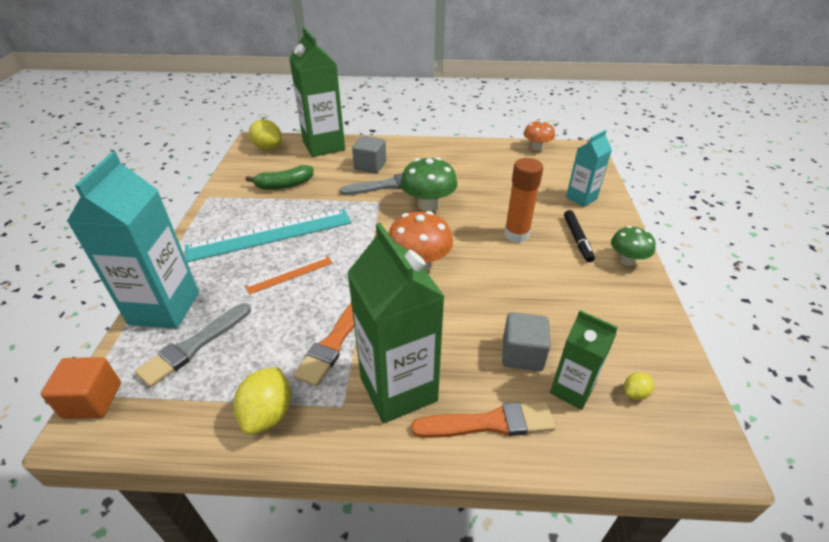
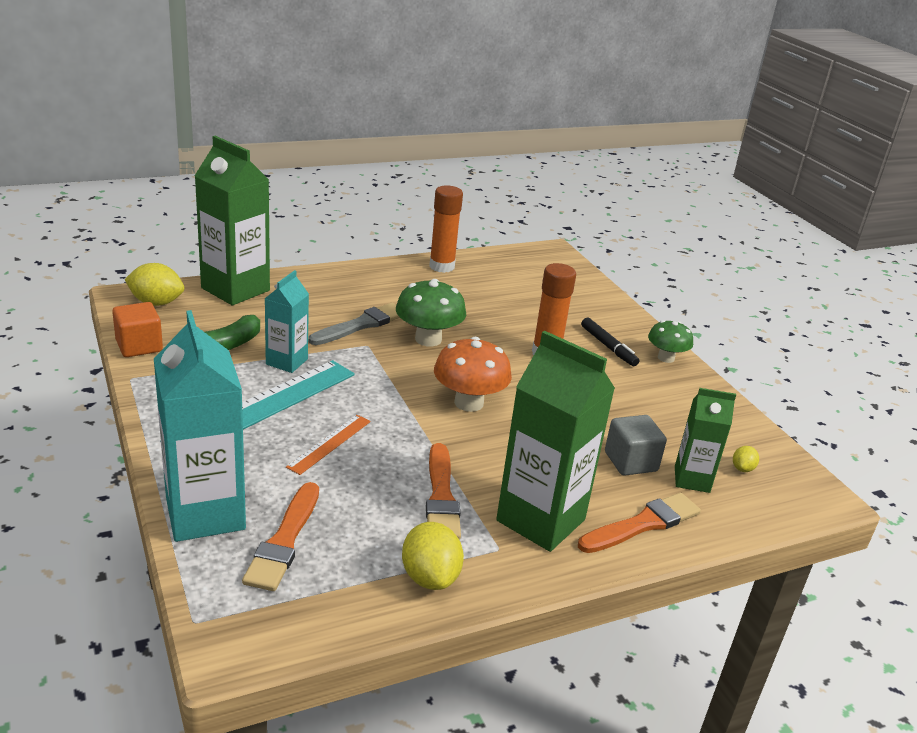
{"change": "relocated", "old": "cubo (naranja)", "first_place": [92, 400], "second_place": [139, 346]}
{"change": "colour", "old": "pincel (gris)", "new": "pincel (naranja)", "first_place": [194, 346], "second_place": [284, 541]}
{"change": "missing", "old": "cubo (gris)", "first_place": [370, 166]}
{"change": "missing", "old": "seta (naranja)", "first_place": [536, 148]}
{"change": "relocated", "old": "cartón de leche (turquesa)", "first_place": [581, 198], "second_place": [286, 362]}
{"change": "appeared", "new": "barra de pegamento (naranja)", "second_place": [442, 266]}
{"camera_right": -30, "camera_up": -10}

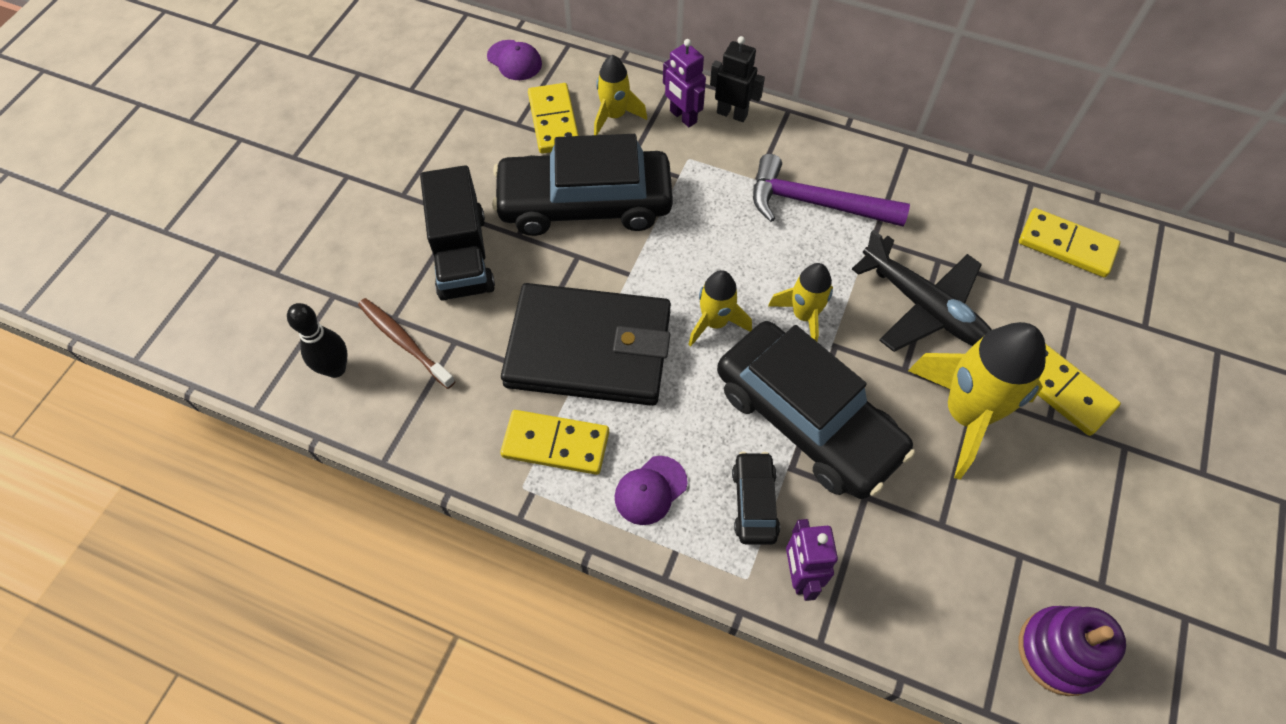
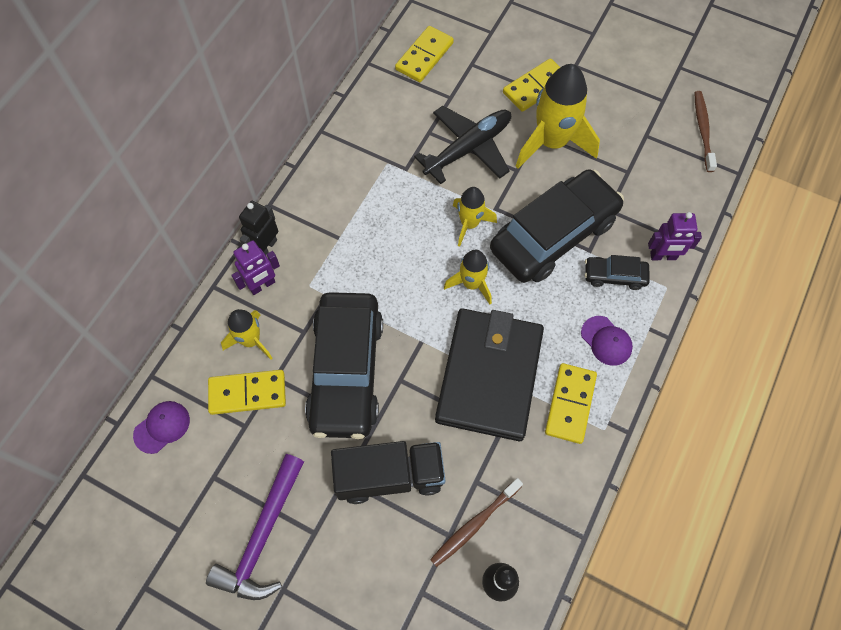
{"change": "relocated", "old": "martillo (morado)", "first_place": [816, 203], "second_place": [263, 536]}
{"change": "exchanged", "old": "juguete apilable (morado)", "new": "cepillo de dientes (marrón)", "first_place": [1059, 652], "second_place": [703, 130]}
{"camera_right": -85, "camera_up": 5}

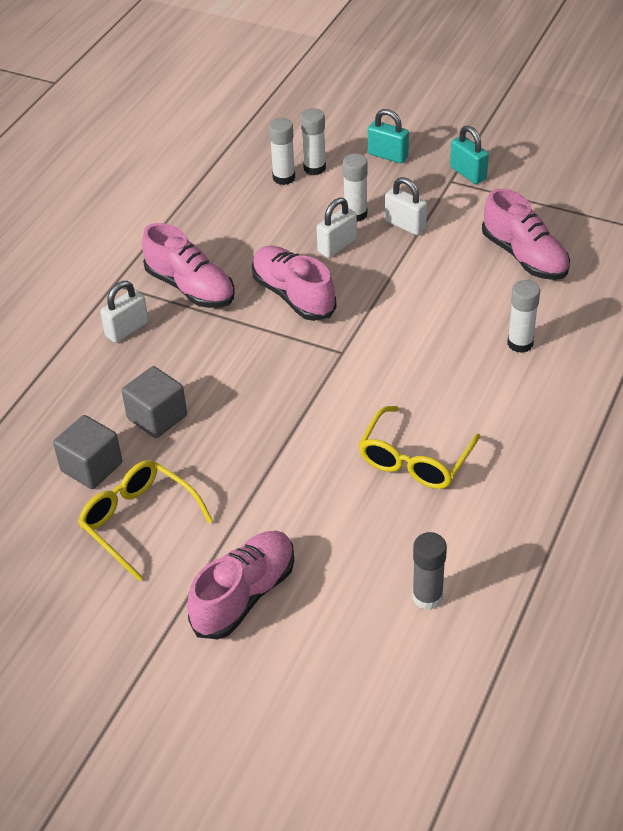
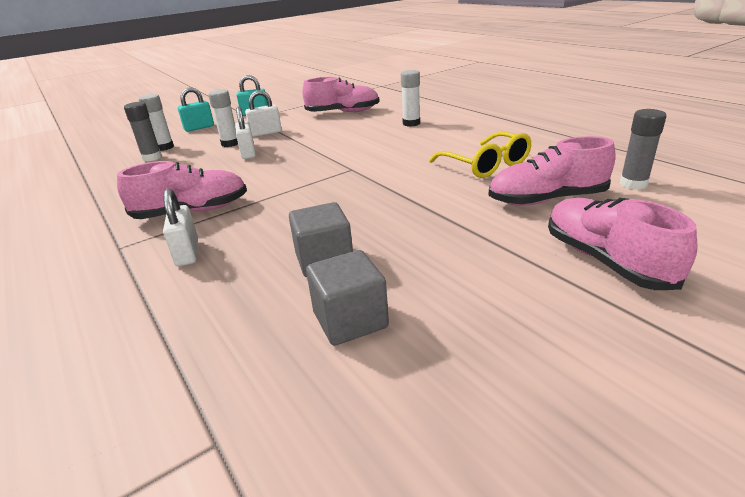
{"change": "missing", "old": "gafas (amarillo)", "first_place": [138, 521]}
{"change": "relocated", "old": "zapato (rosa)", "first_place": [293, 295], "second_place": [547, 199]}
{"change": "colour", "old": "barra de pegamento (blanco)", "new": "barra de pegamento (gris)", "first_place": [284, 178], "second_place": [152, 157]}
{"camera_right": -60, "camera_up": -15}

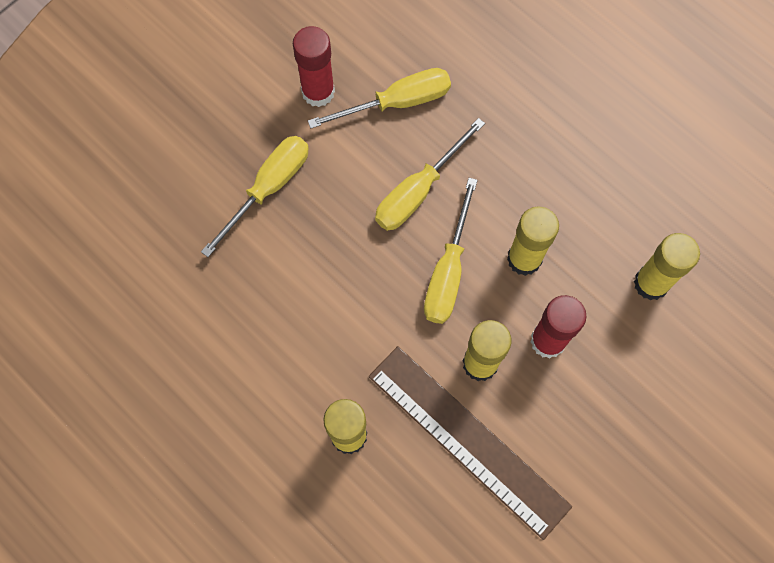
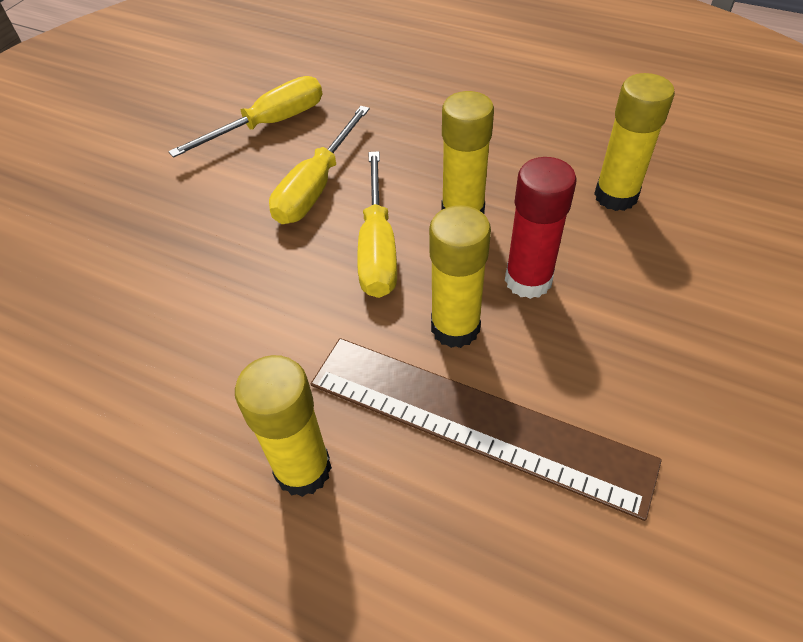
{"change": "missing", "old": "destornillador (amarillo)", "first_place": [268, 188]}
{"change": "missing", "old": "barra de pegamento (rojo)", "first_place": [318, 92]}
{"camera_right": -15, "camera_up": -20}

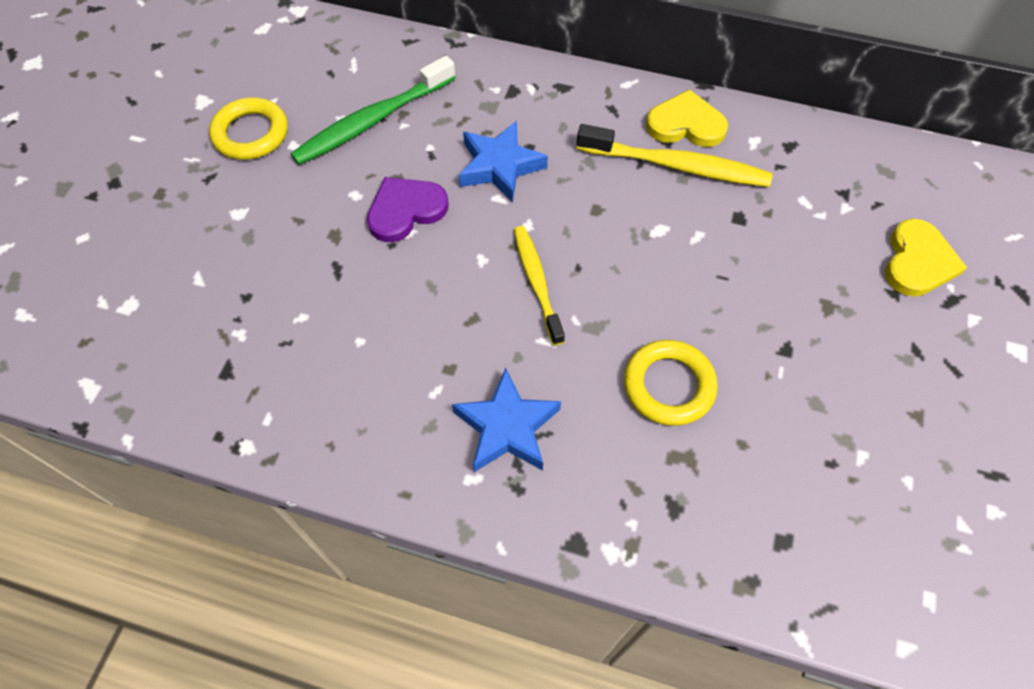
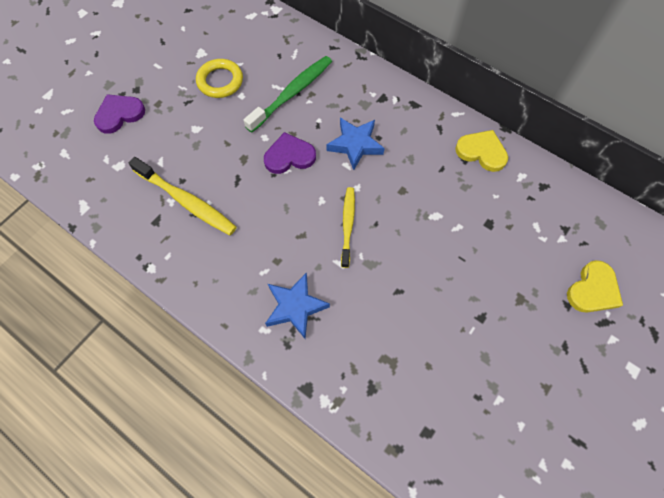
{"change": "spun", "old": "cepillo de dientes (verde)", "first_place": [372, 121], "second_place": [292, 93], "degrees": 150}
{"change": "relocated", "old": "cepillo de dientes (amarillo)", "first_place": [676, 165], "second_place": [186, 201]}
{"change": "missing", "old": "anillo (amarillo)", "first_place": [668, 386]}
{"change": "appeared", "new": "corazón (morado)", "second_place": [119, 114]}
{"camera_right": 20, "camera_up": 5}

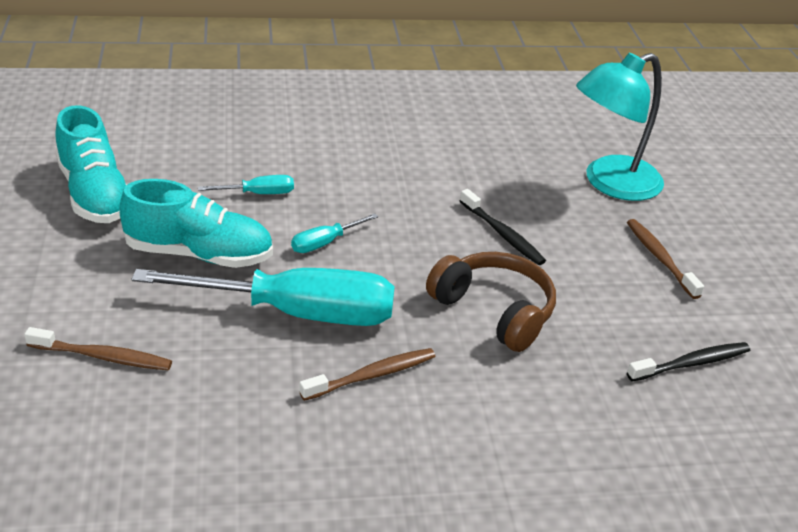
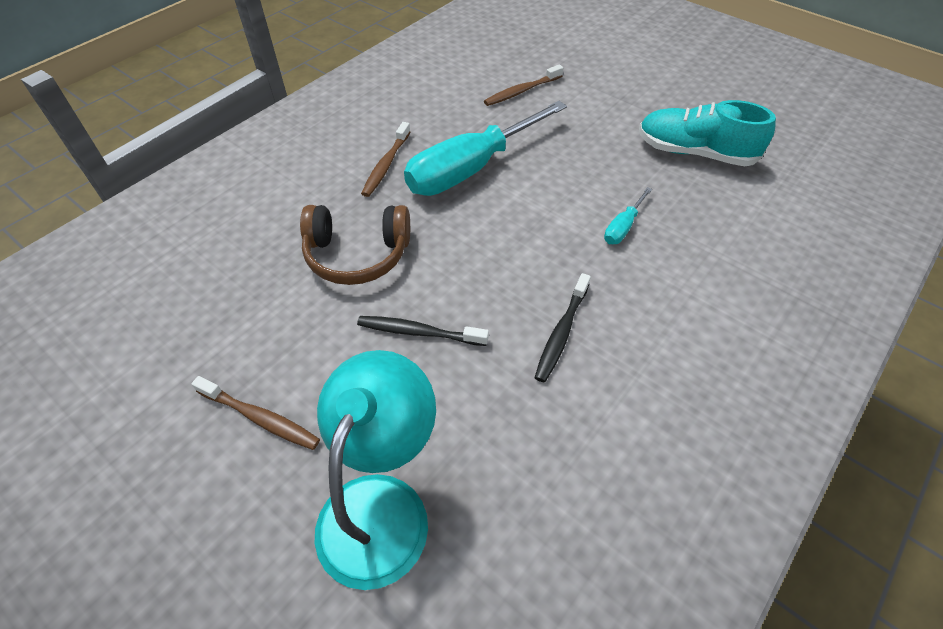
{"change": "missing", "old": "zapato (turquesa)", "first_place": [199, 254]}
{"change": "missing", "old": "destornillador (turquesa)", "first_place": [324, 243]}
{"change": "relocated", "old": "cepillo de dientes (negro)", "first_place": [691, 363], "second_place": [561, 333]}
{"camera_right": 140, "camera_up": 15}

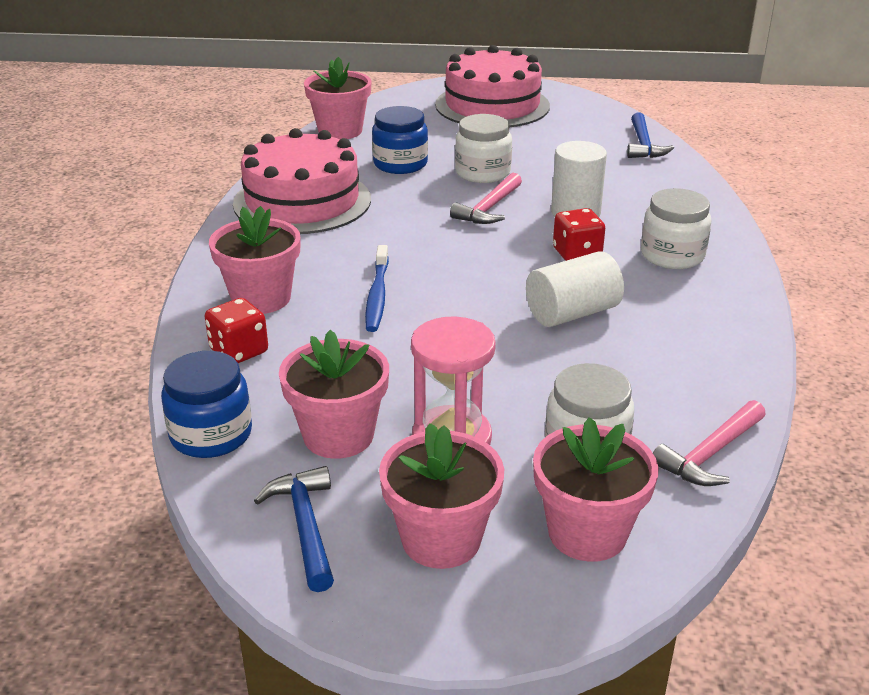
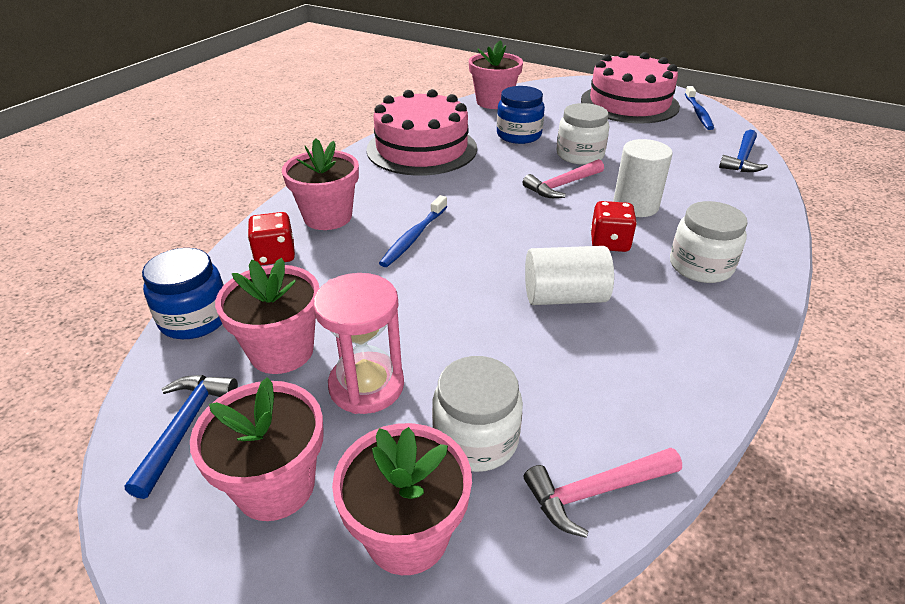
{"change": "appeared", "new": "cepillo de dientes (azul)", "second_place": [698, 113]}
{"camera_right": 25, "camera_up": 5}

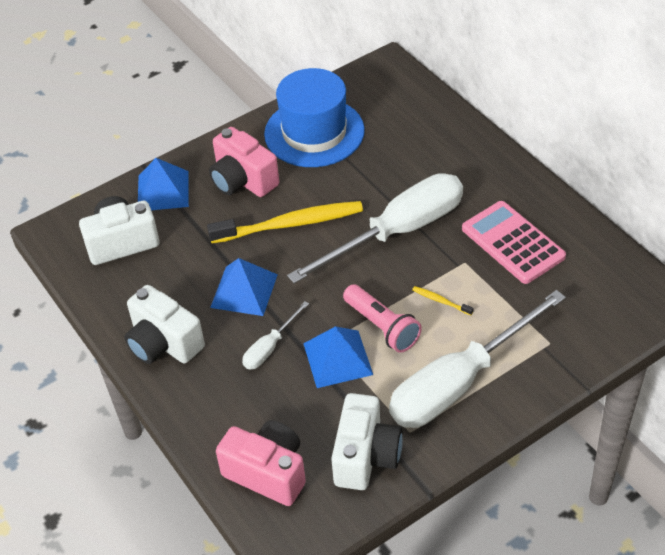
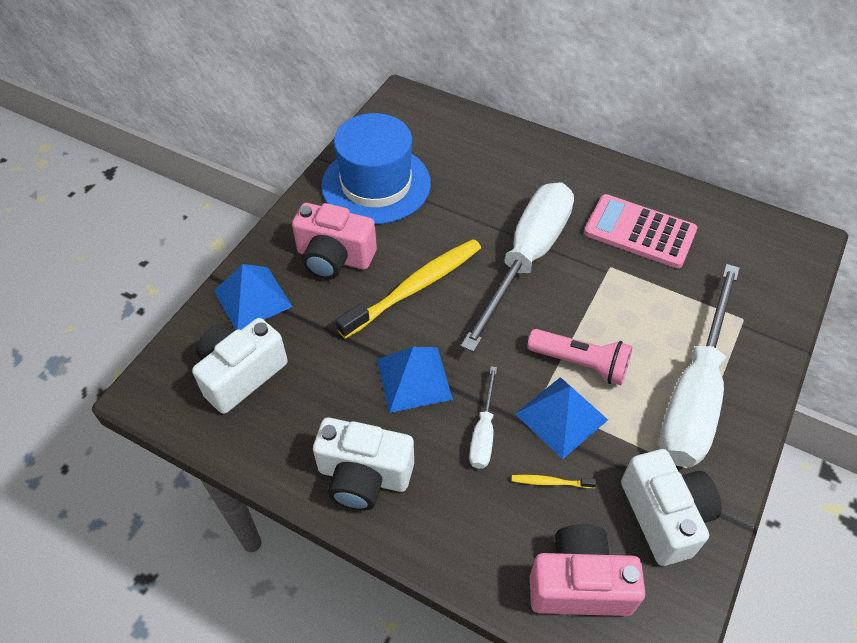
{"change": "relocated", "old": "cepillo de dientes (amarillo)", "first_place": [441, 301], "second_place": [550, 482]}
{"camera_right": -30, "camera_up": 5}

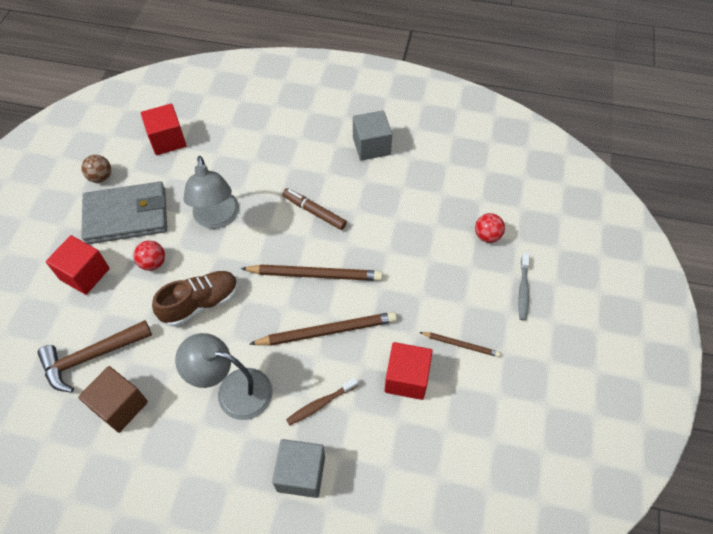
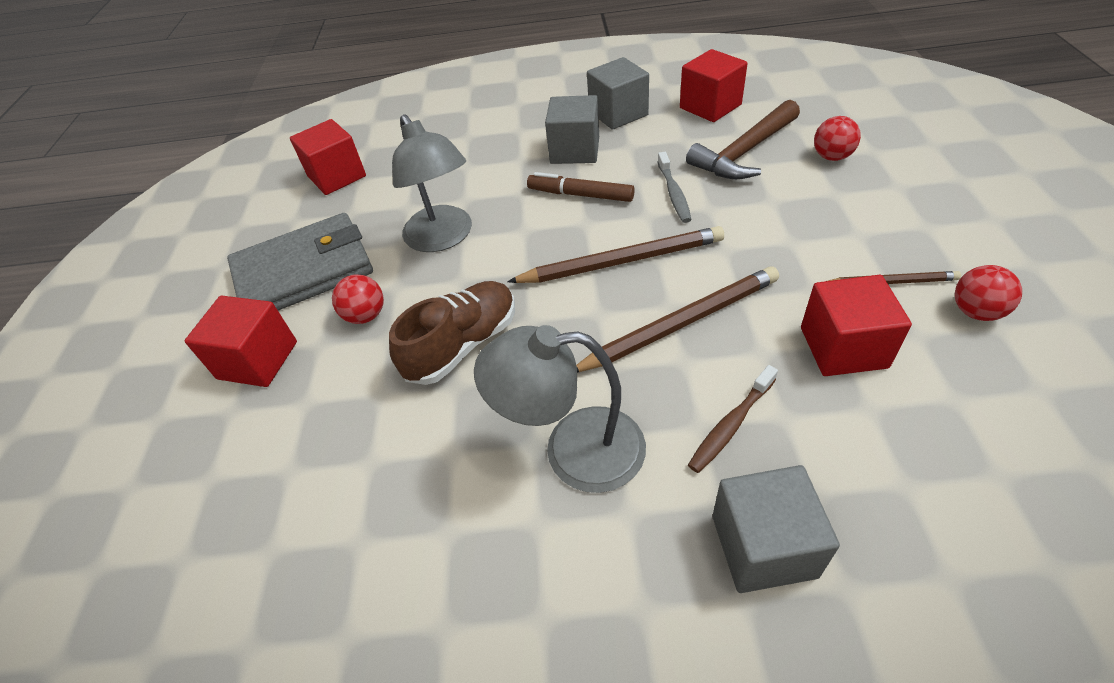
{"change": "relocated", "old": "martillo (marrón)", "first_place": [91, 357], "second_place": [744, 153]}
{"change": "missing", "old": "cubo (marrón)", "first_place": [120, 406]}
{"change": "missing", "old": "pelota (marrón)", "first_place": [101, 177]}
{"change": "relocated", "old": "cepillo de dientes (gris)", "first_place": [523, 290], "second_place": [674, 193]}
{"change": "appeared", "new": "cubo (gris)", "second_place": [575, 150]}
{"change": "appeared", "new": "cubo (rojo)", "second_place": [710, 106]}
{"change": "appeared", "new": "pelota (rojo)", "second_place": [976, 311]}
{"camera_right": -10, "camera_up": -10}

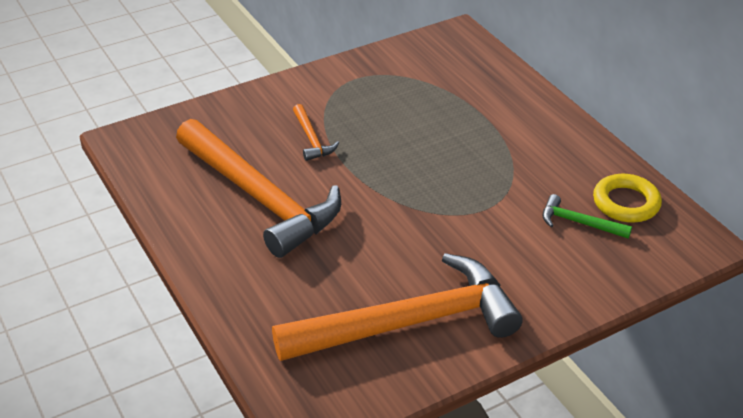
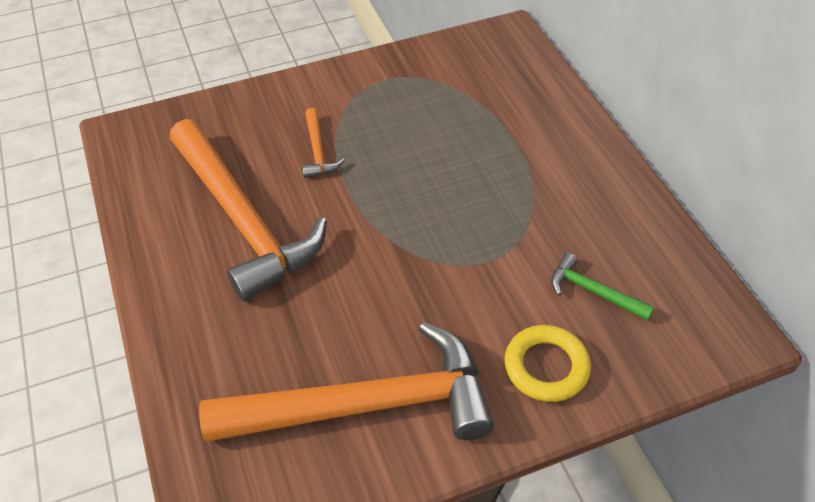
{"change": "relocated", "old": "anillo (amarillo)", "first_place": [626, 203], "second_place": [546, 367]}
{"camera_right": 10, "camera_up": 10}

